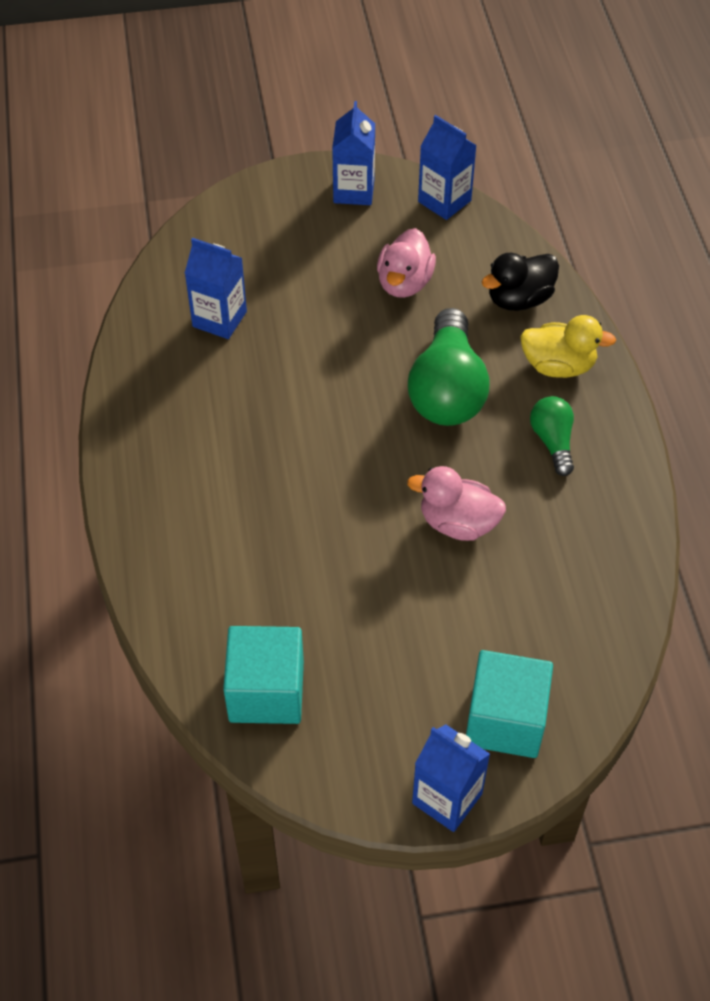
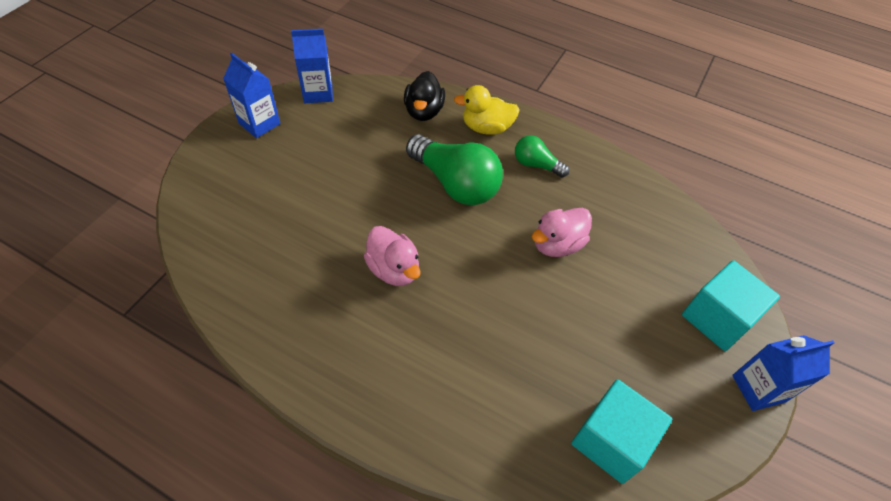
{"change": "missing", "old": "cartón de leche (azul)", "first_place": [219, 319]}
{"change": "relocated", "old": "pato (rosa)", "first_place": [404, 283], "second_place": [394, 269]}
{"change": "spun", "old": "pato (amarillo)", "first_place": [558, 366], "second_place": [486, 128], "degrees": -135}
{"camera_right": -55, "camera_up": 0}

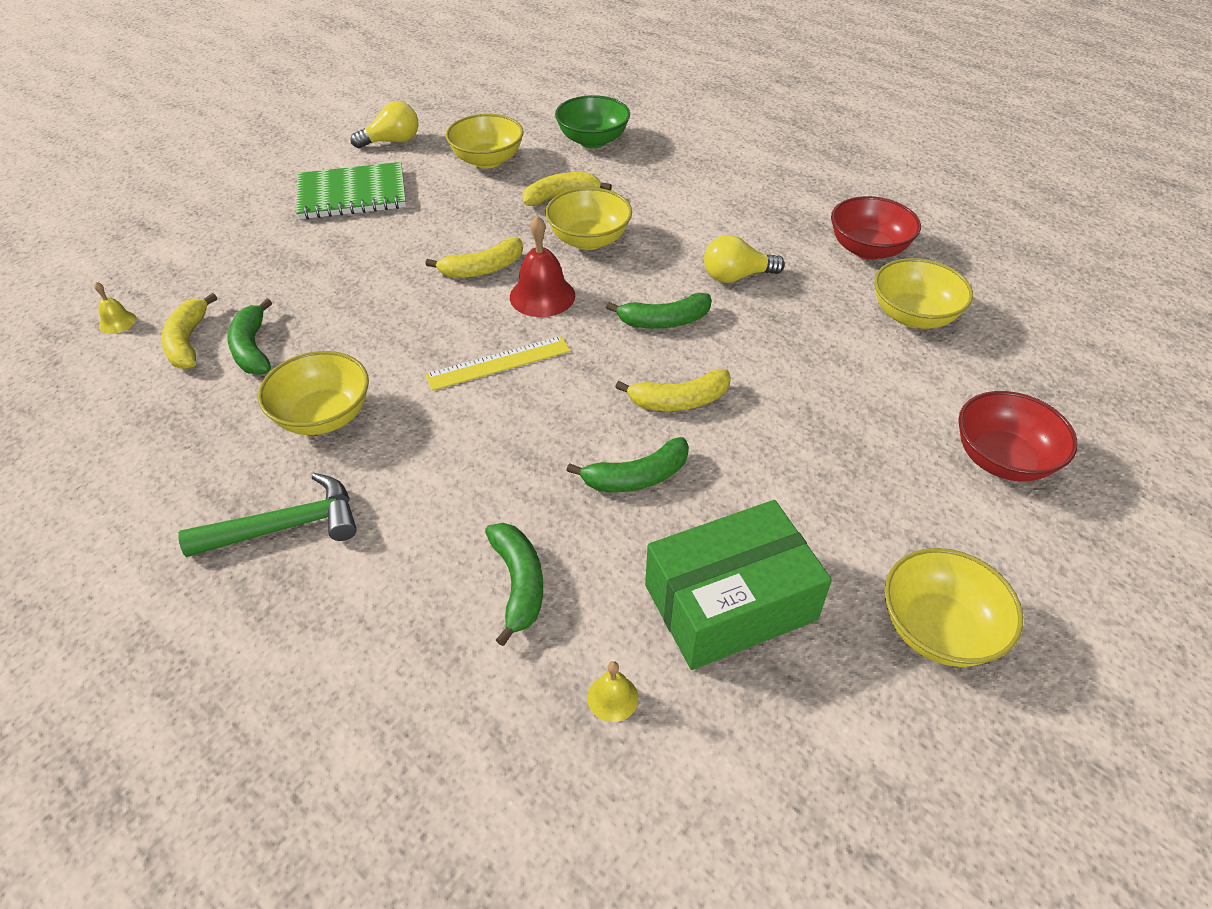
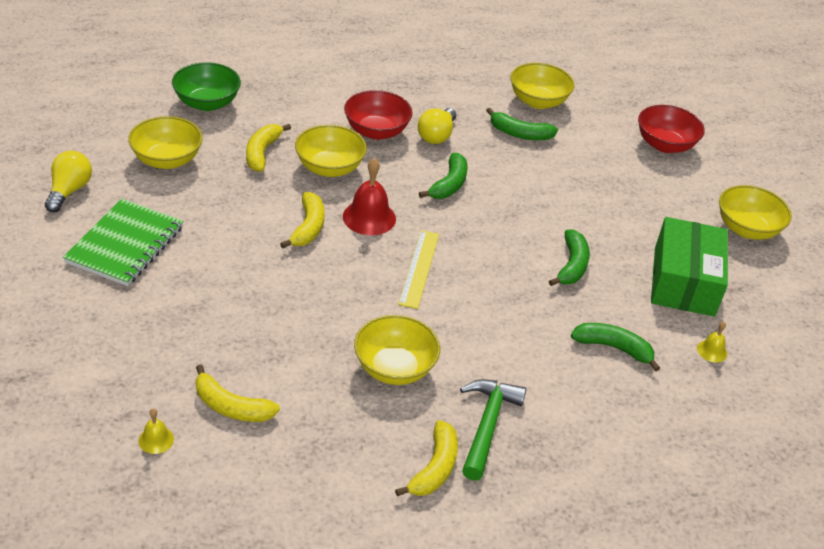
{"change": "relocated", "old": "plátano (verde)", "first_place": [252, 348], "second_place": [519, 134]}
{"change": "relocated", "old": "plátano (amarillo)", "first_place": [679, 401], "second_place": [434, 468]}
{"change": "relocated", "old": "cuenco (rojo)", "first_place": [868, 249], "second_place": [376, 131]}
{"camera_right": -60, "camera_up": -5}

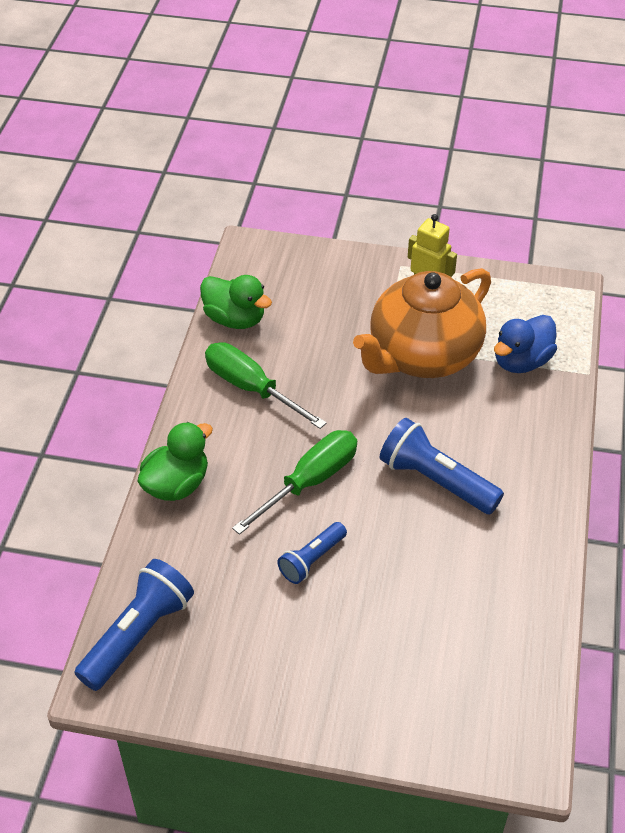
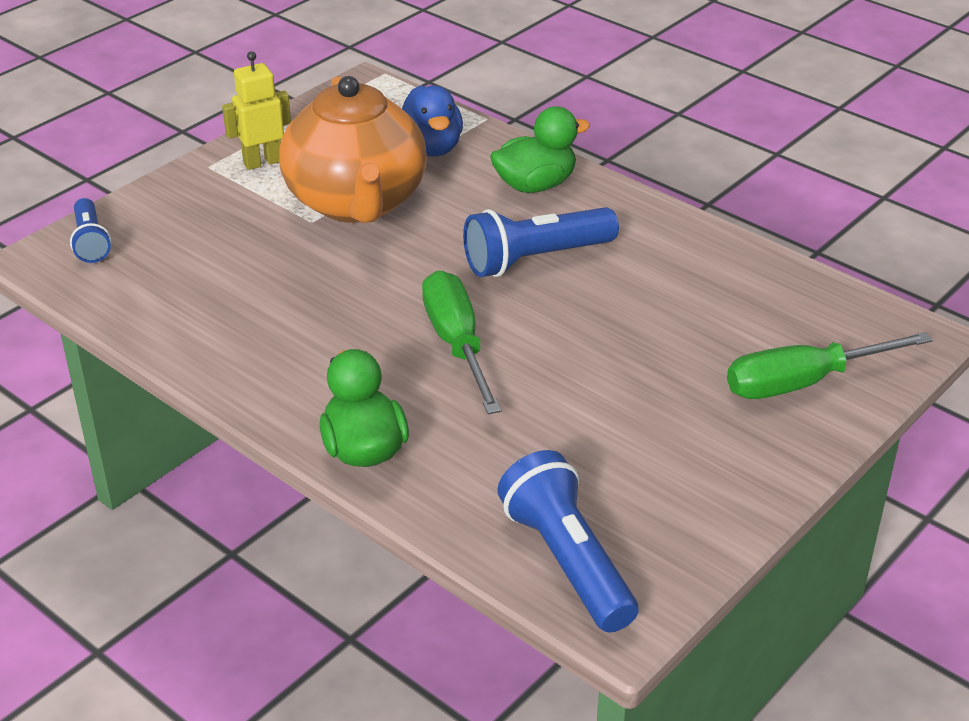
{"change": "relocated", "old": "pato (verde)", "first_place": [235, 319], "second_place": [535, 185]}
{"change": "relocated", "old": "destornillador (verde)", "first_place": [251, 388], "second_place": [802, 383]}
{"change": "relocated", "old": "lámpara de mano (azul)", "first_place": [312, 560], "second_place": [91, 242]}
{"camera_right": -60, "camera_up": -10}

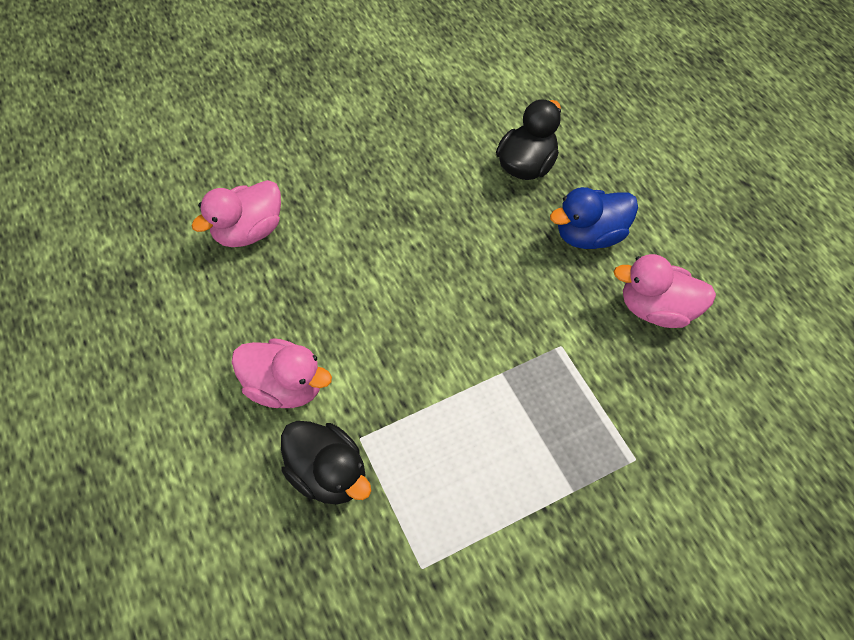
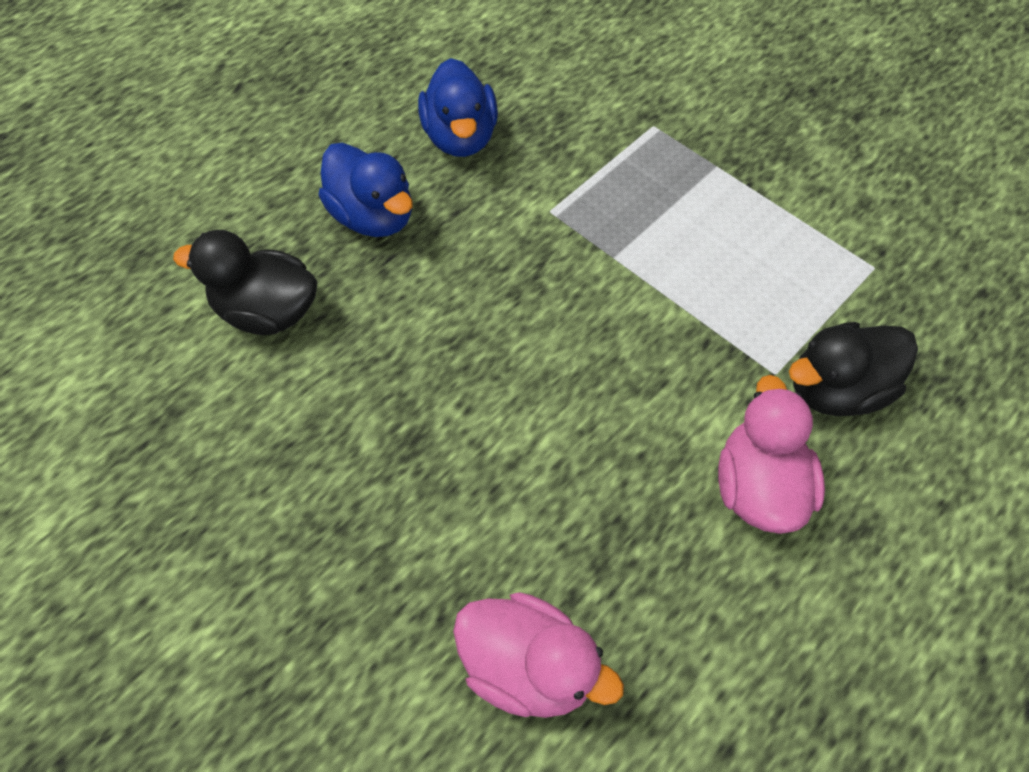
{"change": "spun", "old": "pato (negro)", "first_place": [328, 473], "second_place": [836, 390], "degrees": -135}
{"change": "colour", "old": "pato (rosa)", "new": "pato (azul)", "first_place": [656, 309], "second_place": [460, 137]}
{"camera_right": -110, "camera_up": 0}

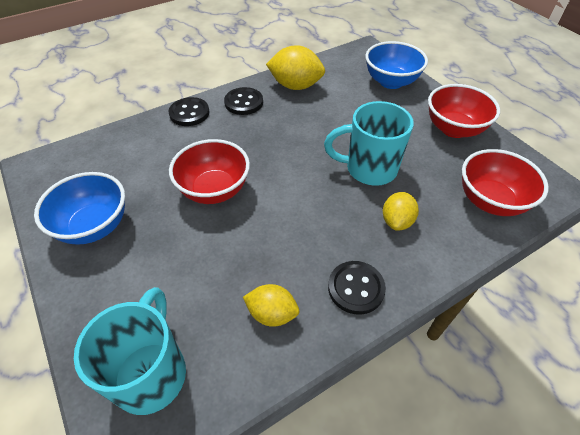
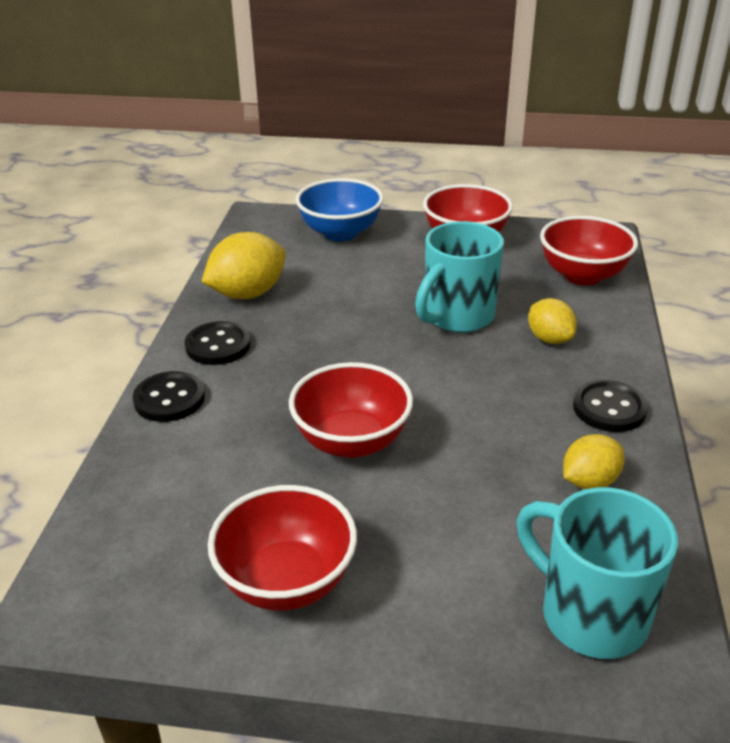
{"change": "colour", "old": "cuenco (azul)", "new": "cuenco (rojo)", "first_place": [94, 226], "second_place": [286, 581]}
{"camera_right": -50, "camera_up": -15}

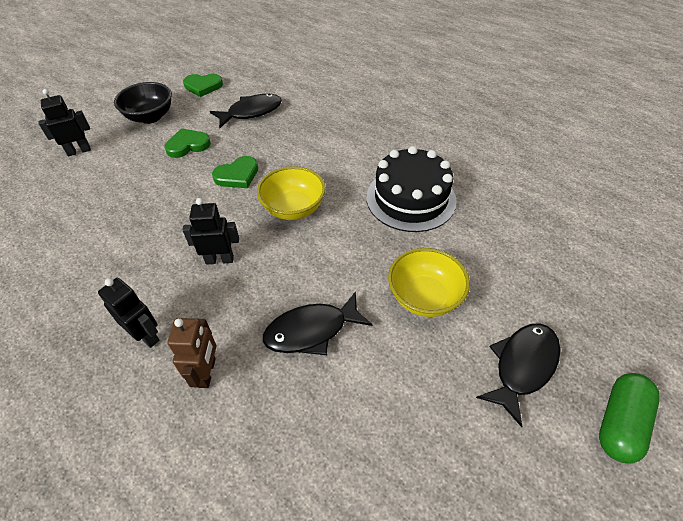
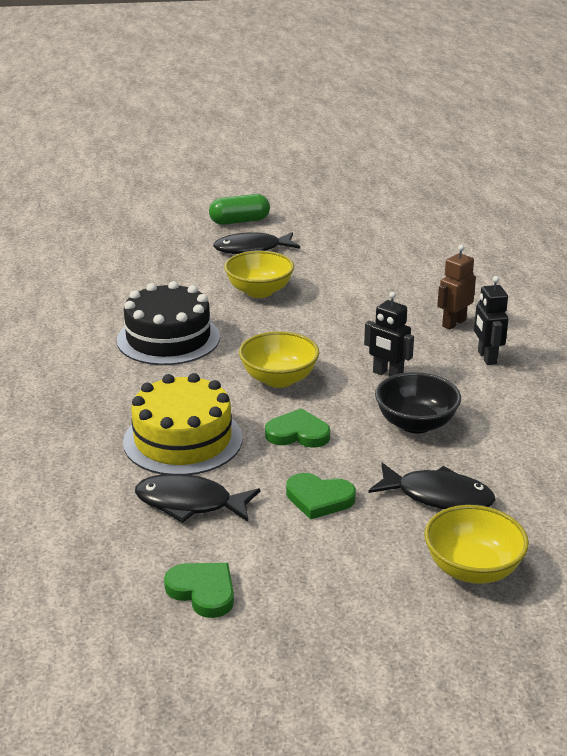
{"change": "exchanged", "old": "robot (negro)", "new": "cuenco (amarillo)", "first_place": [79, 151], "second_place": [472, 569]}
{"change": "relocated", "old": "cuenco (negro)", "first_place": [150, 117], "second_place": [415, 424]}
{"change": "relocated", "old": "pez (negro)", "first_place": [311, 331], "second_place": [438, 496]}
{"change": "appeared", "new": "tarta (amarillo)", "second_place": [183, 440]}
{"camera_right": -140, "camera_up": -20}

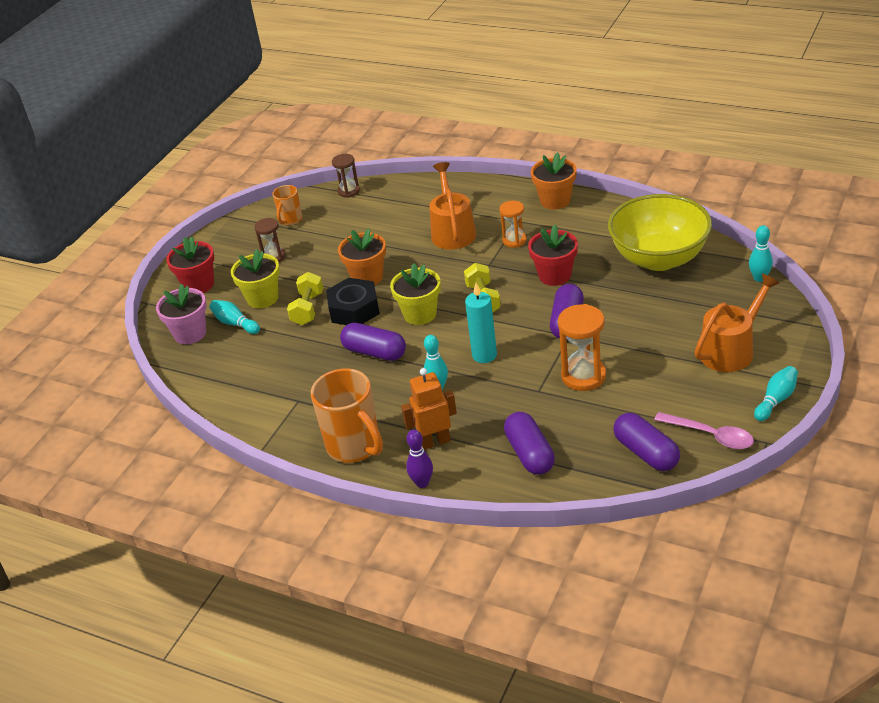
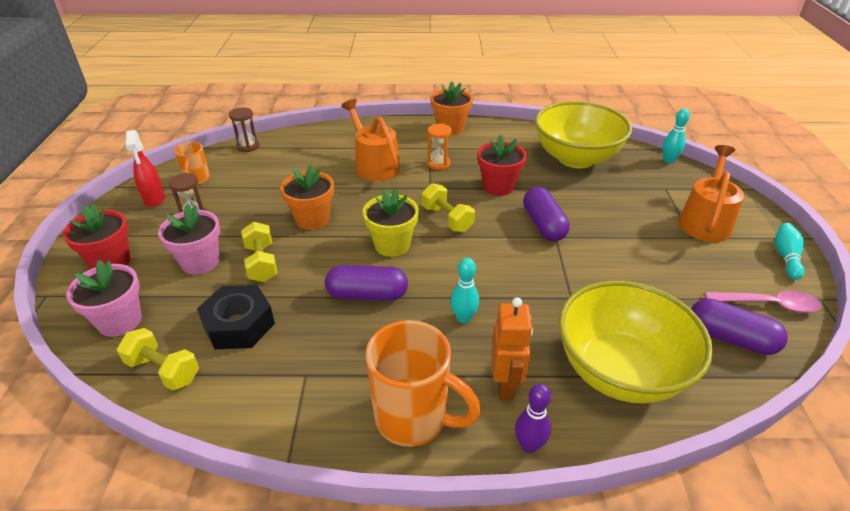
{"change": "missing", "old": "bolo (turquesa)", "first_place": [235, 323]}
{"change": "colour", "old": "maceta (amarillo)", "new": "maceta (rosa)", "first_place": [262, 298], "second_place": [200, 262]}
{"change": "relocated", "old": "tuerca (negro)", "first_place": [354, 309], "second_place": [239, 325]}
{"change": "spun", "old": "robot (naranja)", "first_place": [434, 442], "second_place": [505, 385], "degrees": 135}
{"change": "missing", "old": "vela (turquesa)", "first_place": [484, 355]}
{"change": "exchanged", "old": "cápsula (morado)", "new": "cuenco (amarillo)", "first_place": [530, 454], "second_place": [620, 371]}
{"change": "missing", "old": "reloj de arena (naranja)", "first_place": [583, 376]}
{"change": "appeared", "new": "mancuerna (amarillo)", "second_place": [163, 370]}
{"change": "appeared", "new": "pulverizador (rojo)", "second_place": [154, 199]}
{"camera_right": -30, "camera_up": 0}

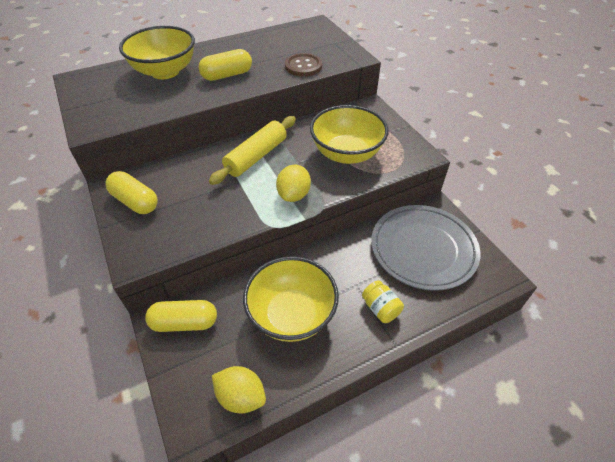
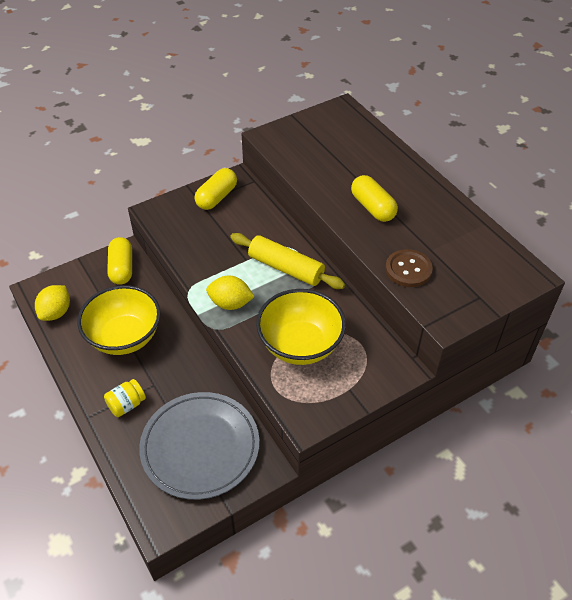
{"change": "missing", "old": "cuenco (amarillo)", "first_place": [165, 71]}
{"camera_right": 85, "camera_up": 0}

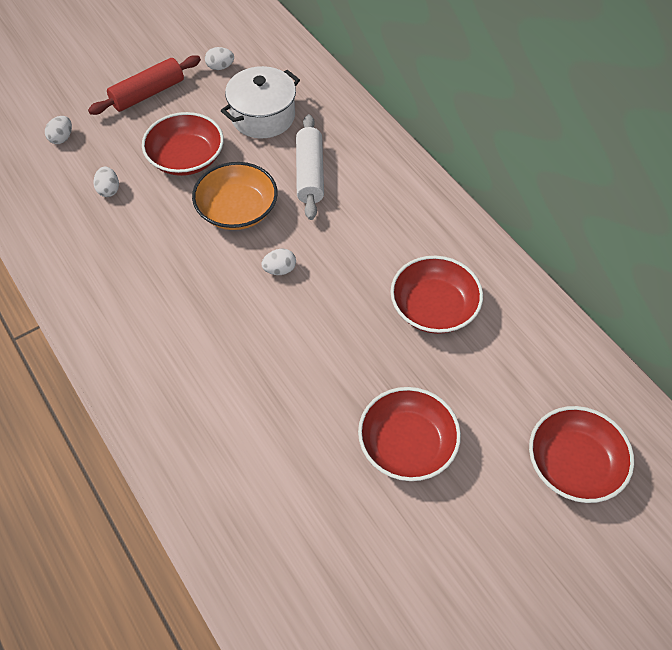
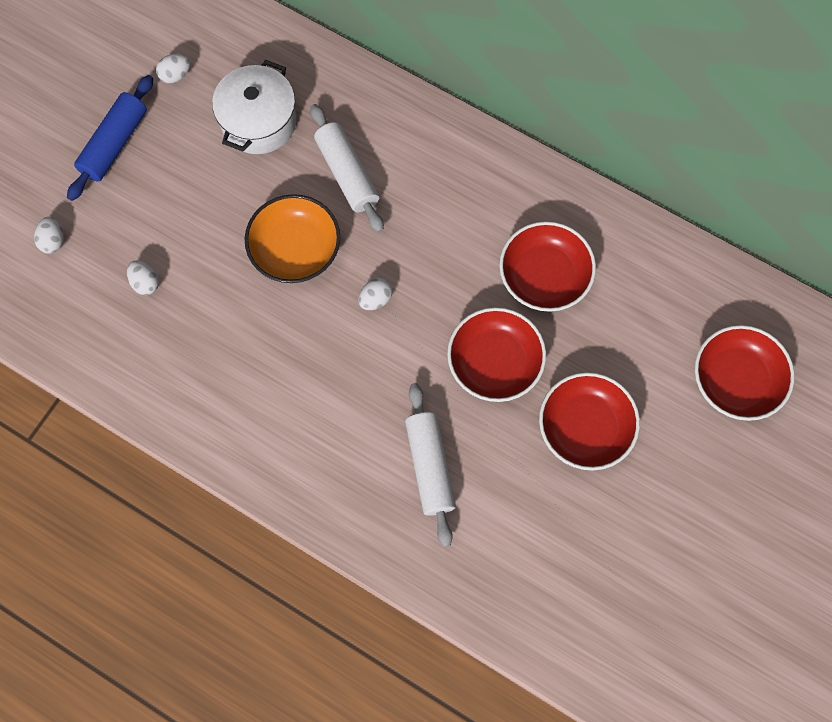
{"change": "colour", "old": "rodillo (rojo)", "new": "rodillo (azul)", "first_place": [148, 94], "second_place": [114, 144]}
{"change": "relocated", "old": "cuenco (rojo)", "first_place": [186, 158], "second_place": [494, 362]}
{"change": "appeared", "new": "rodillo (blanco)", "second_place": [429, 466]}
{"camera_right": -25, "camera_up": 15}

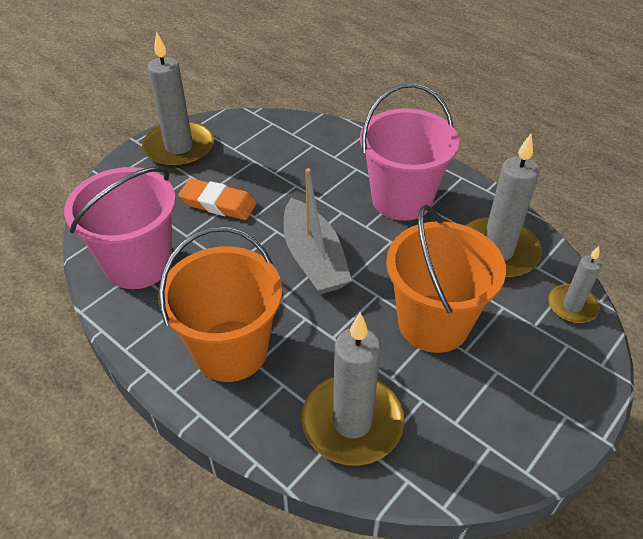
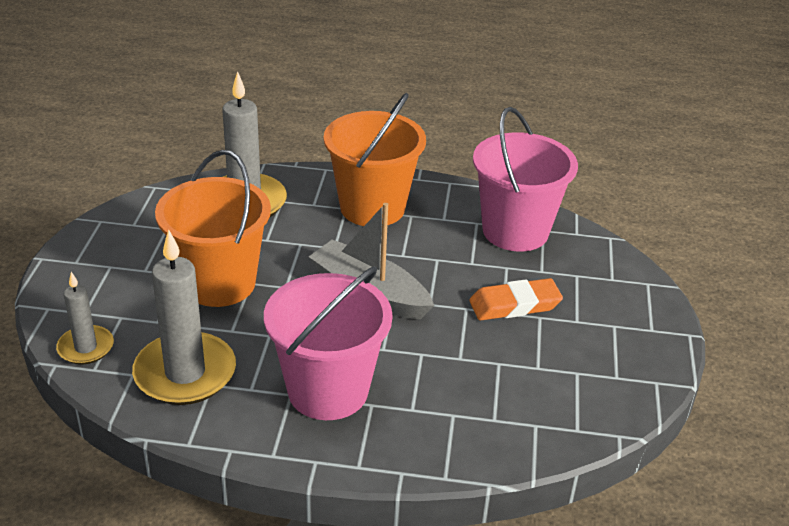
{"change": "missing", "old": "vela (gris)", "first_place": [179, 148]}
{"camera_right": 145, "camera_up": -10}

